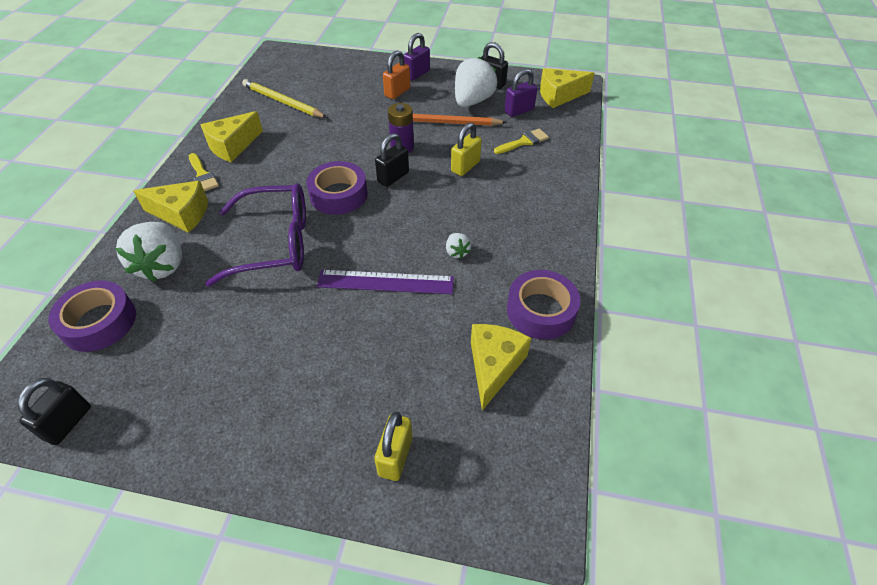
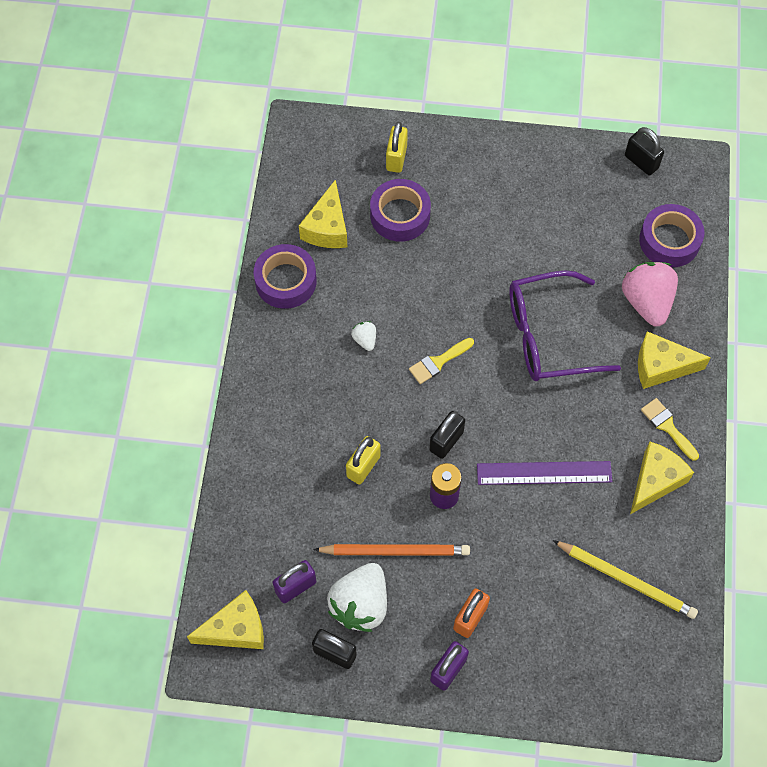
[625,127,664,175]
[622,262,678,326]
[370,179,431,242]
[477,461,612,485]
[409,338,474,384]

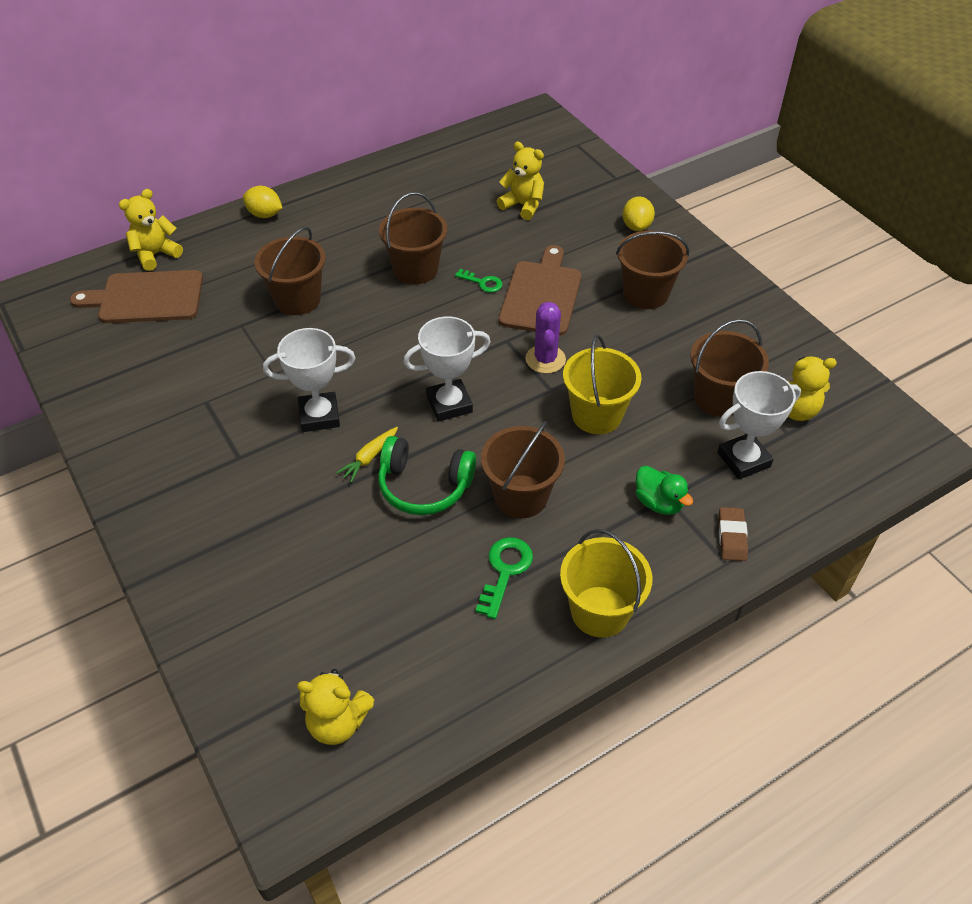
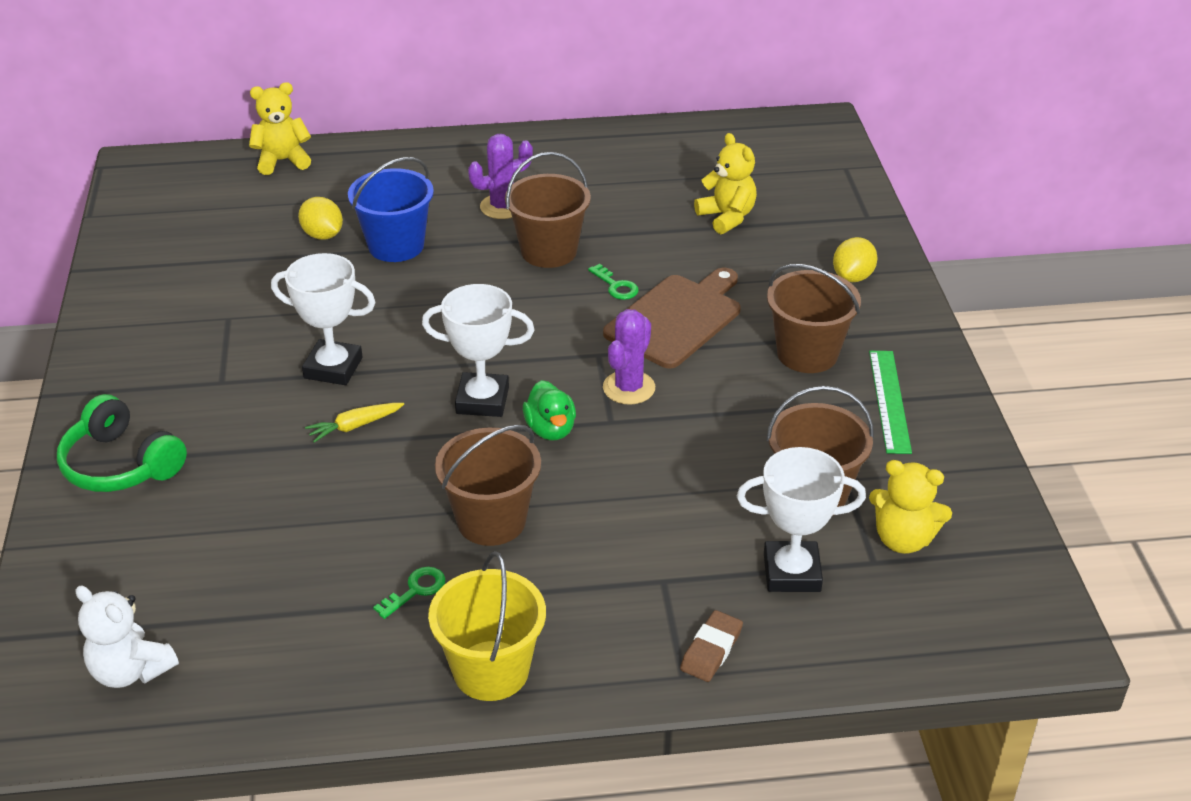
[70,270,203,323] (first image)
[298,197,343,240]
[348,157,434,262]
[76,586,179,688]
[57,394,187,492]
[373,567,446,619]
[563,335,642,434] (first image)
[523,380,576,440]
[468,134,533,219]
[869,351,912,454]

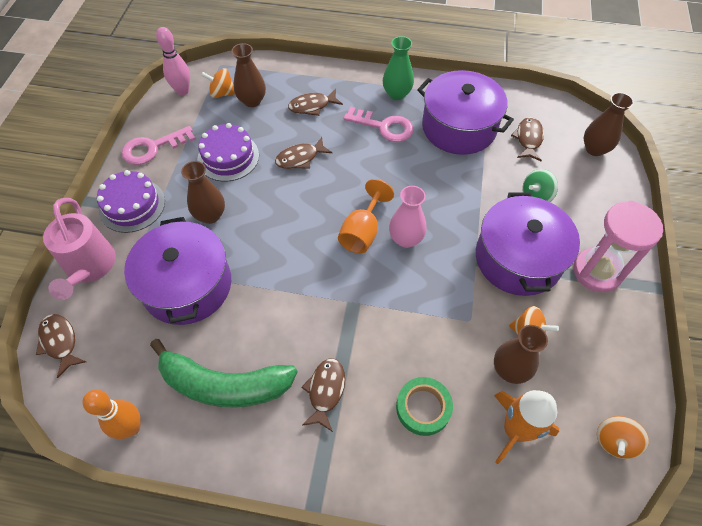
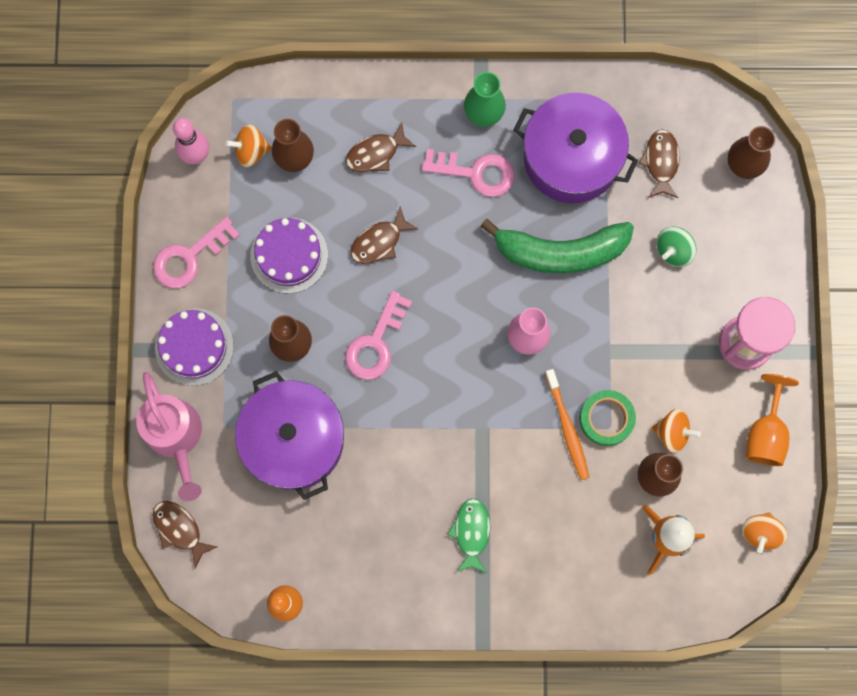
[480,219,634,274]
[447,498,490,573]
[746,374,799,466]
[579,390,636,446]
[476,192,580,296] (first image)
[345,291,412,380]
[545,369,590,480]

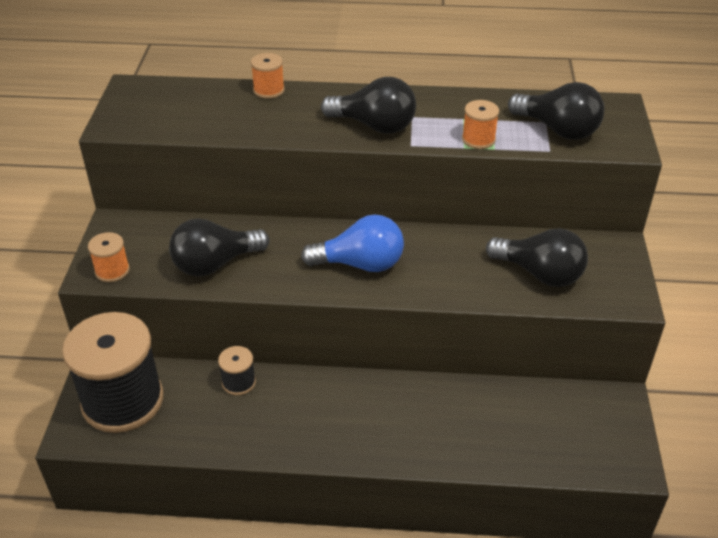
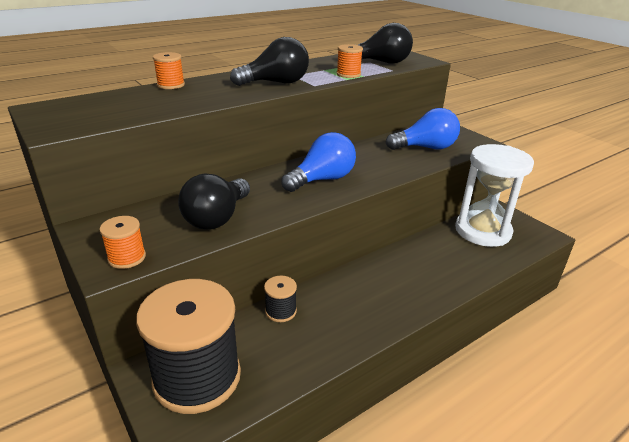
[386,108,460,150]
[455,144,534,247]

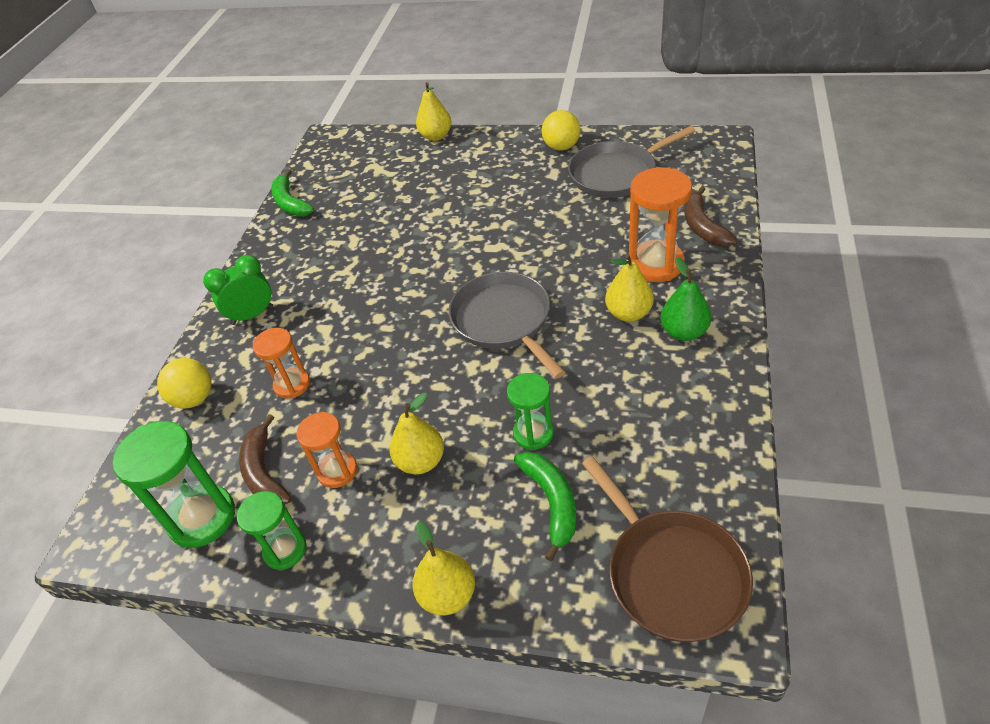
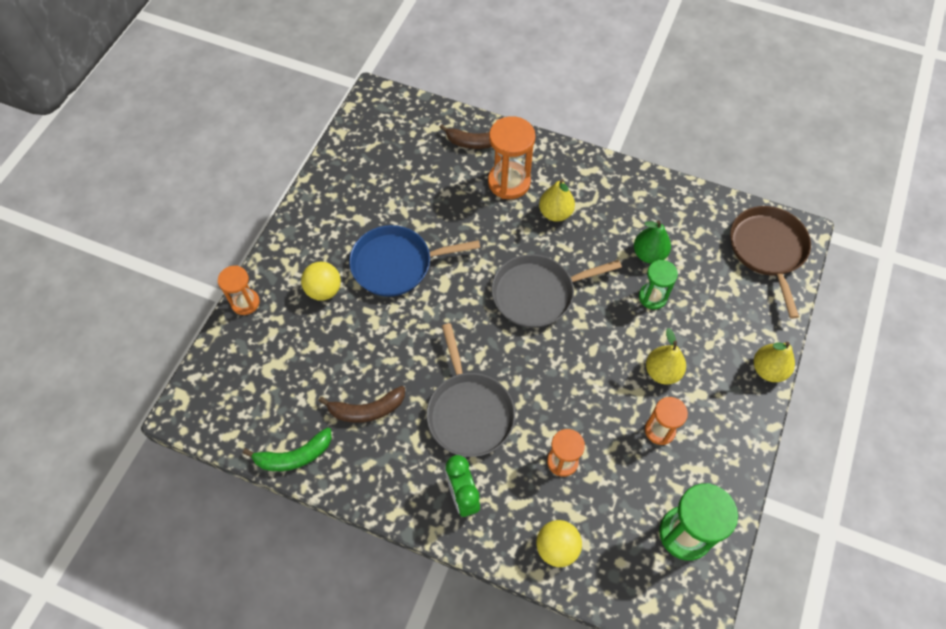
[237,491,306,570] (first image)
[318,386,405,423]
[218,265,260,315]
[514,452,576,561] (first image)
[301,262,341,301]
[426,323,515,457]
[730,206,811,319]
[634,220,671,264]
[349,225,480,297]

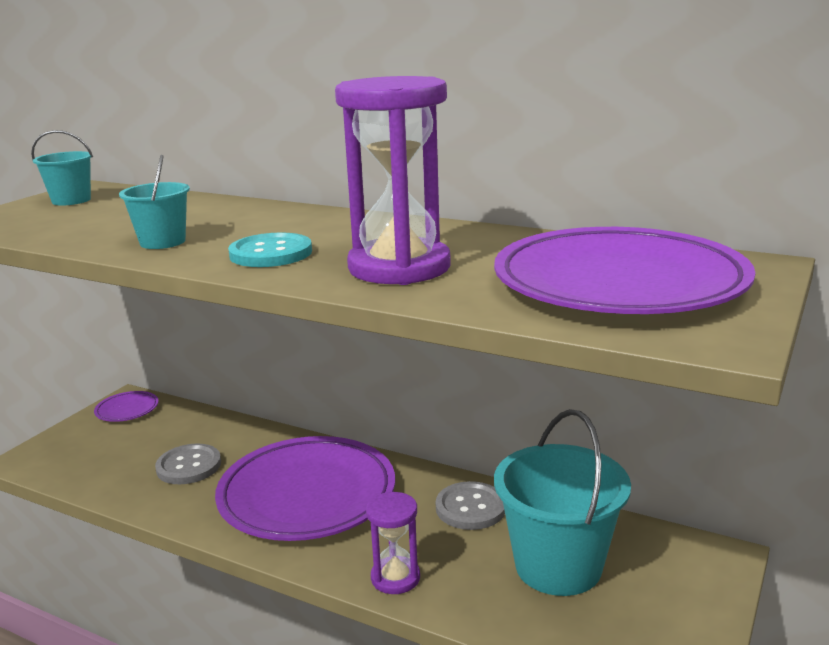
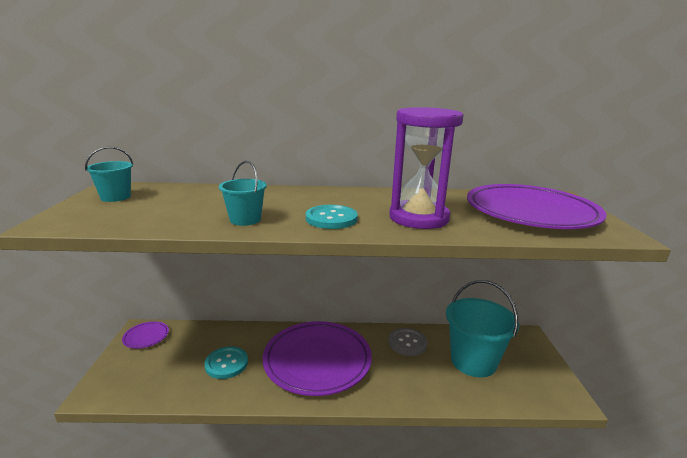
[204,346,248,379]
[366,491,420,594] (first image)

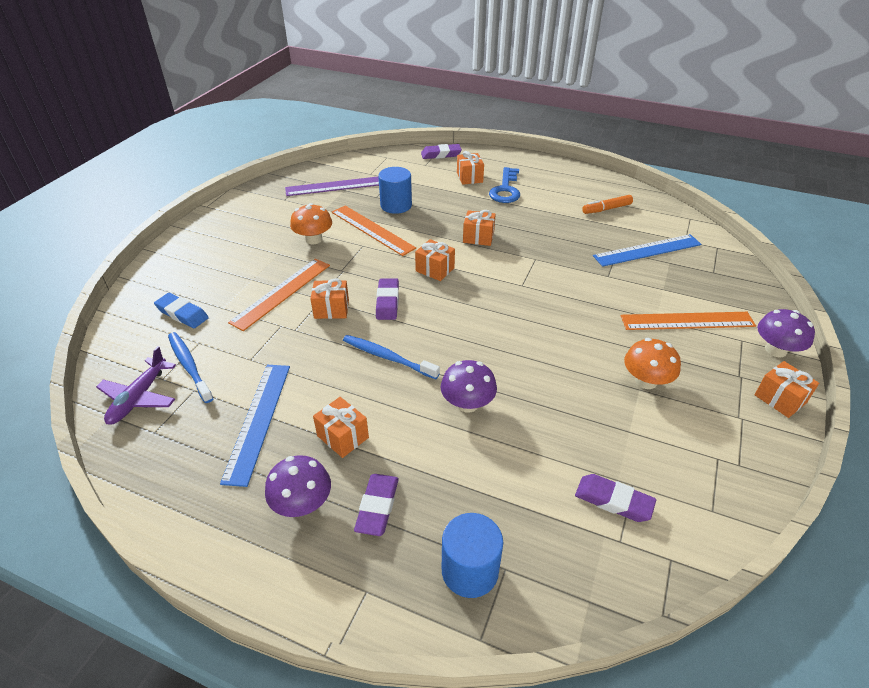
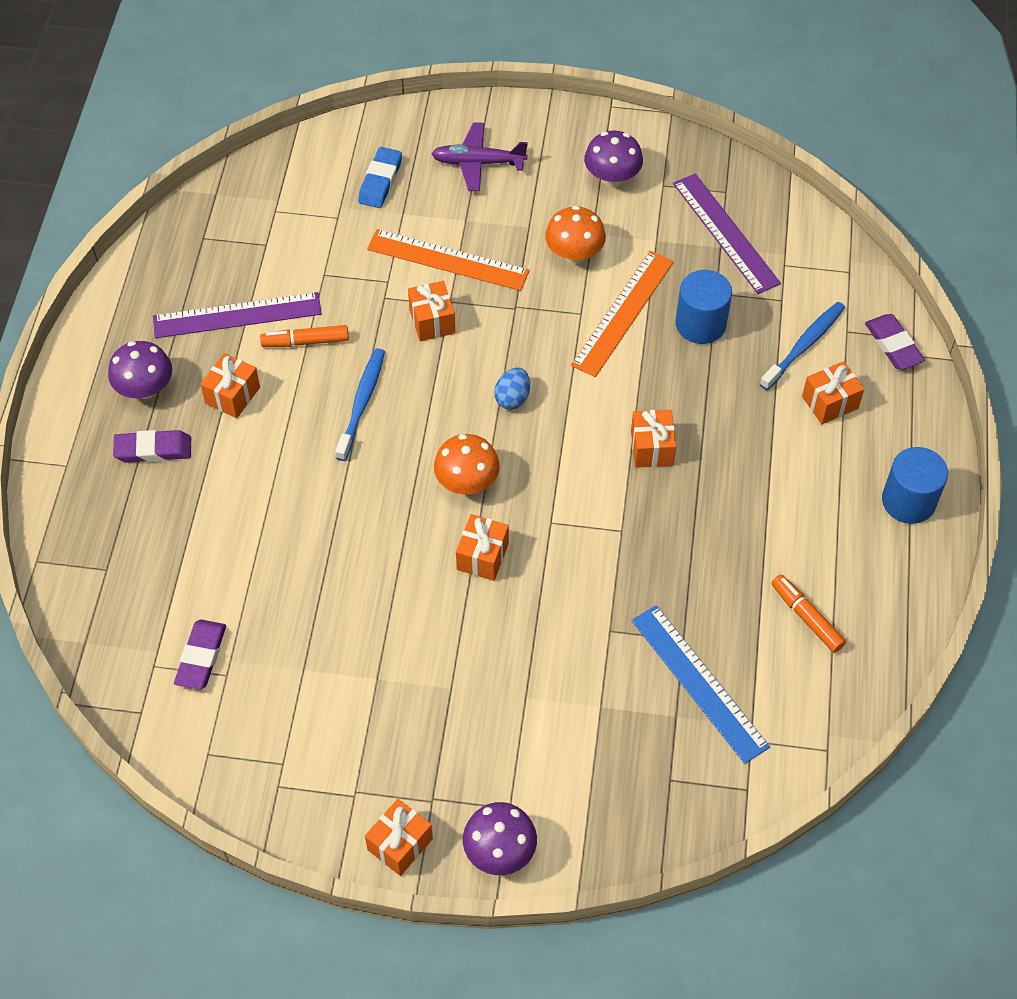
[432,122,528,192]
[760,302,845,390]
[153,292,322,338]
[376,278,399,320] (first image)
[456,514,509,581]
[584,131,643,187]
[882,447,948,524]
[489,167,520,203] (first image)
[621,312,756,330] (first image)
[434,434,500,495]
[260,325,349,347]
[494,368,530,410]

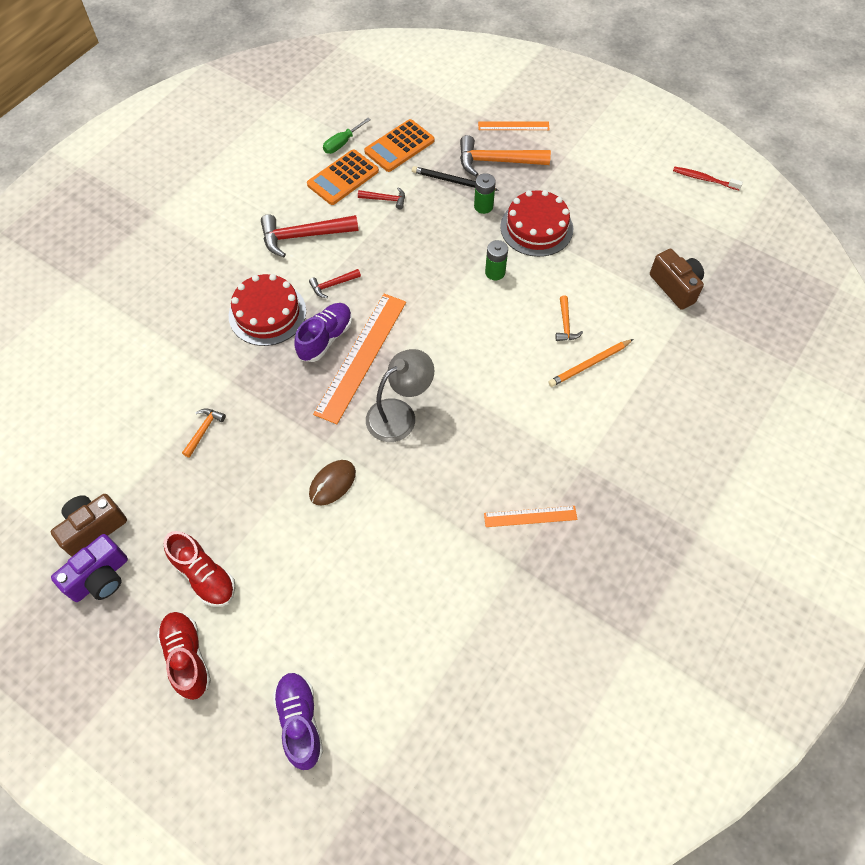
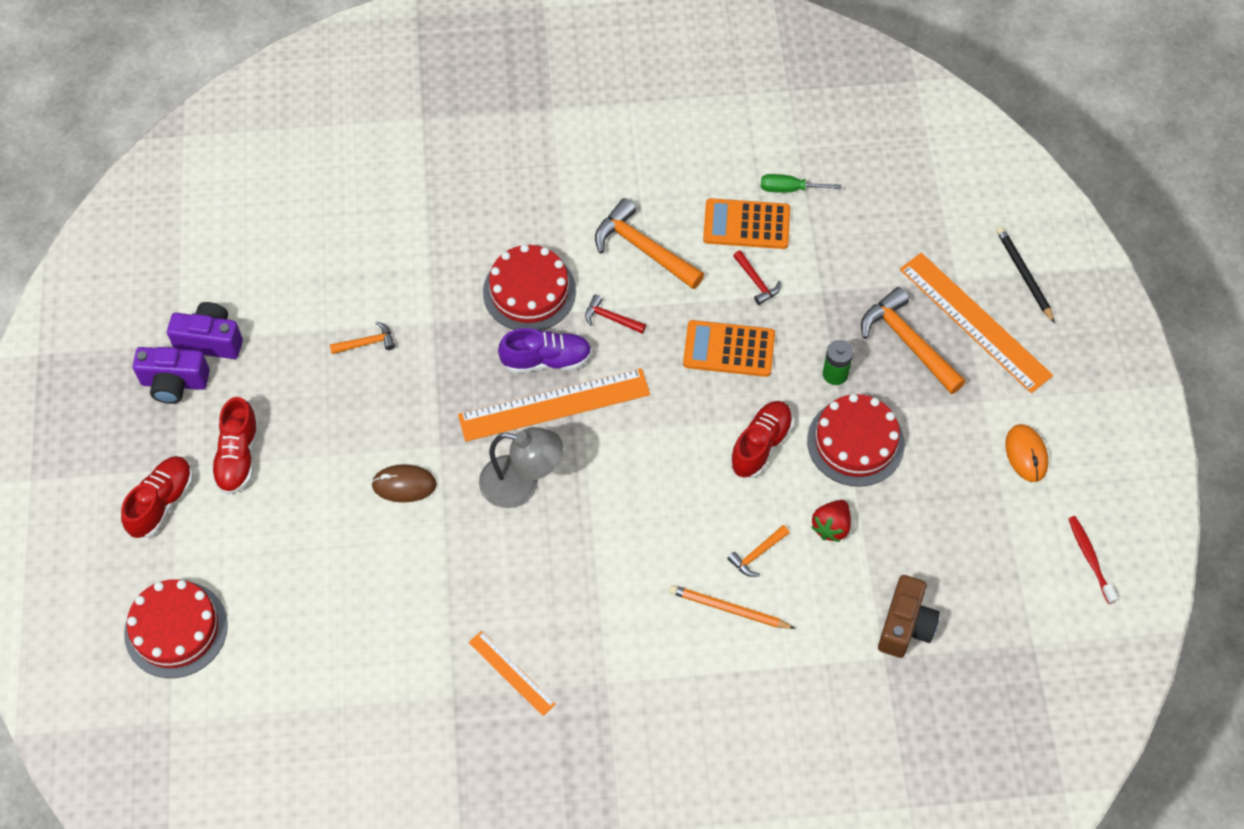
[167,302,243,359]
[595,198,704,289]
[124,579,228,678]
[683,320,775,377]
[996,227,1055,323]
[900,253,1053,393]
[730,401,793,478]
[811,500,851,542]
[1005,424,1048,482]

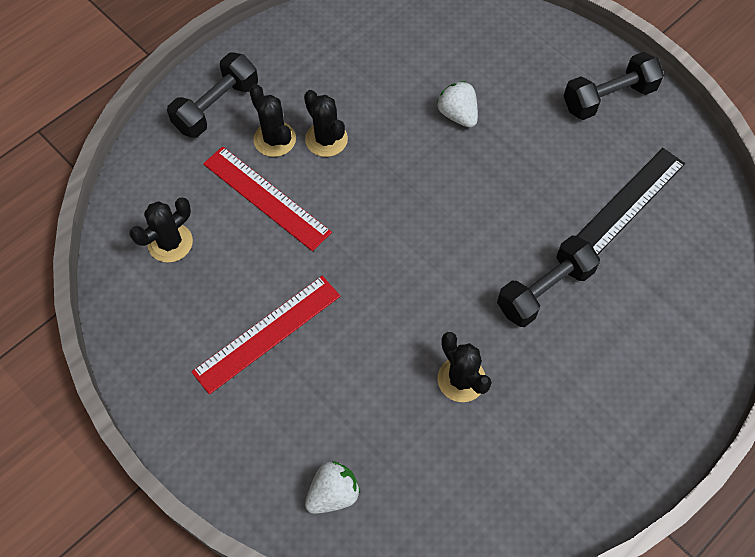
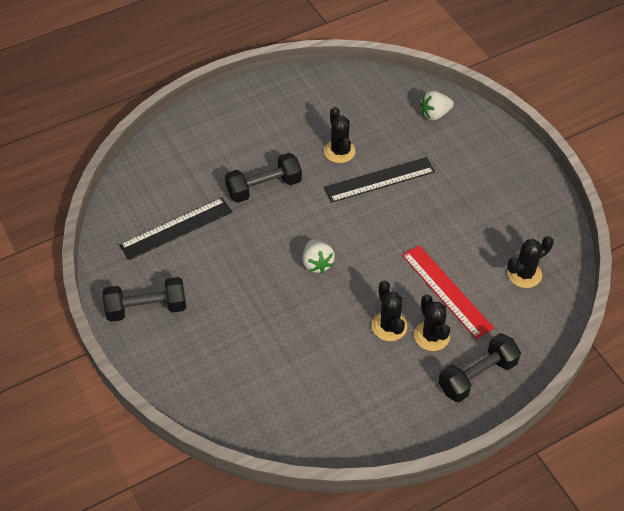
[191,276,340,395] (first image)
[303,240,335,273]
[324,157,435,203]

